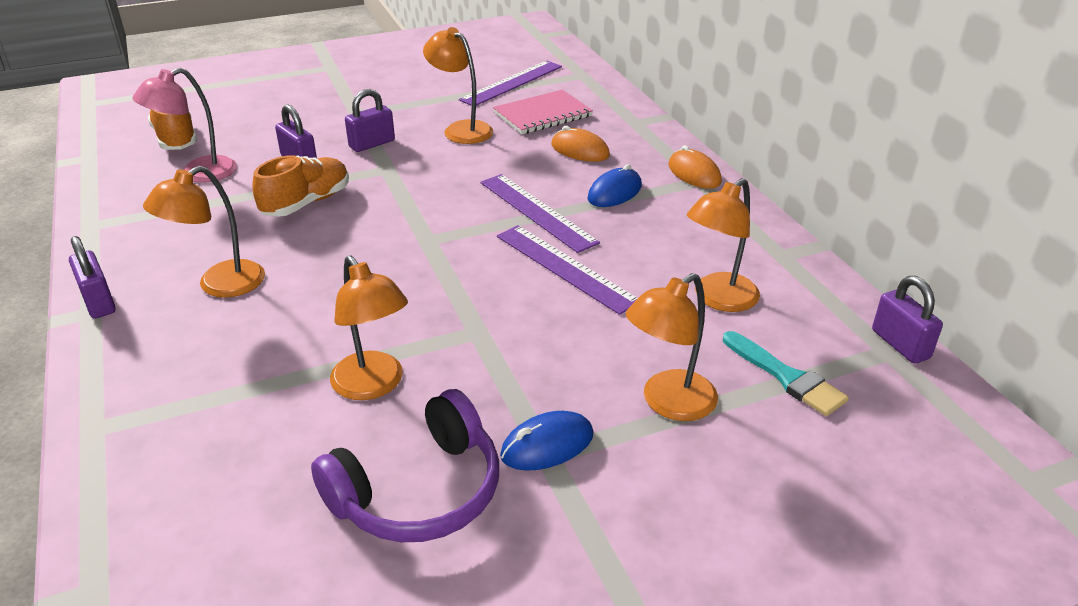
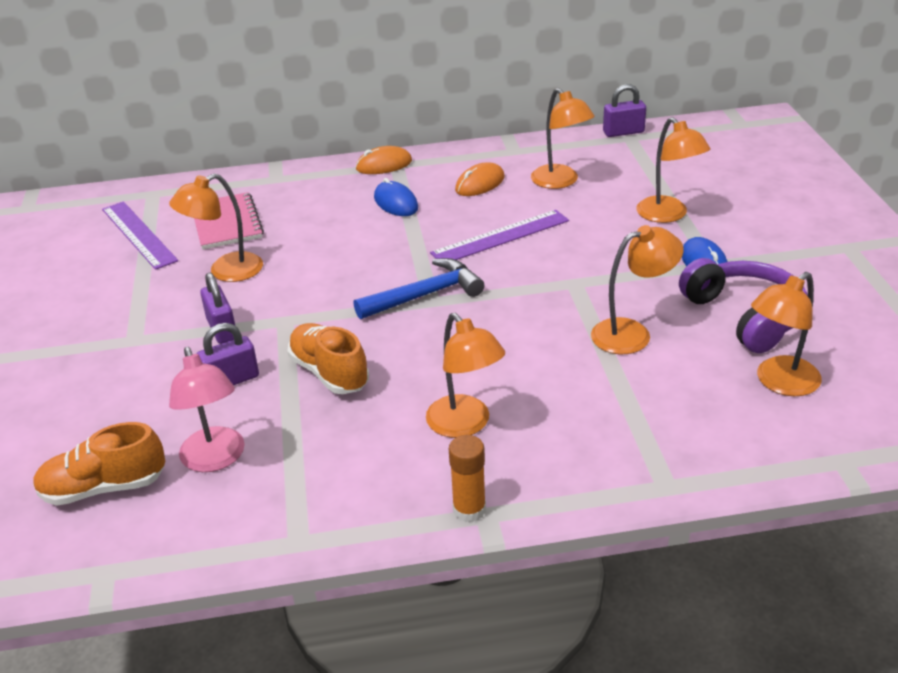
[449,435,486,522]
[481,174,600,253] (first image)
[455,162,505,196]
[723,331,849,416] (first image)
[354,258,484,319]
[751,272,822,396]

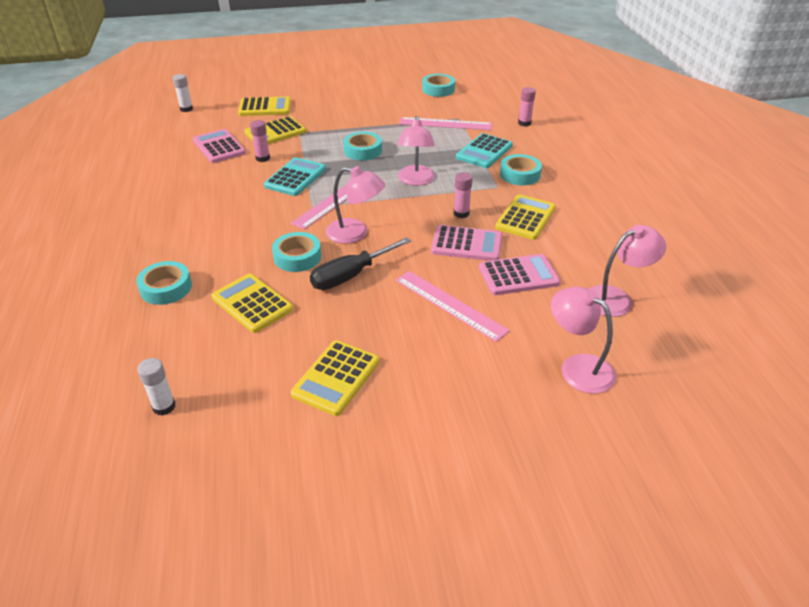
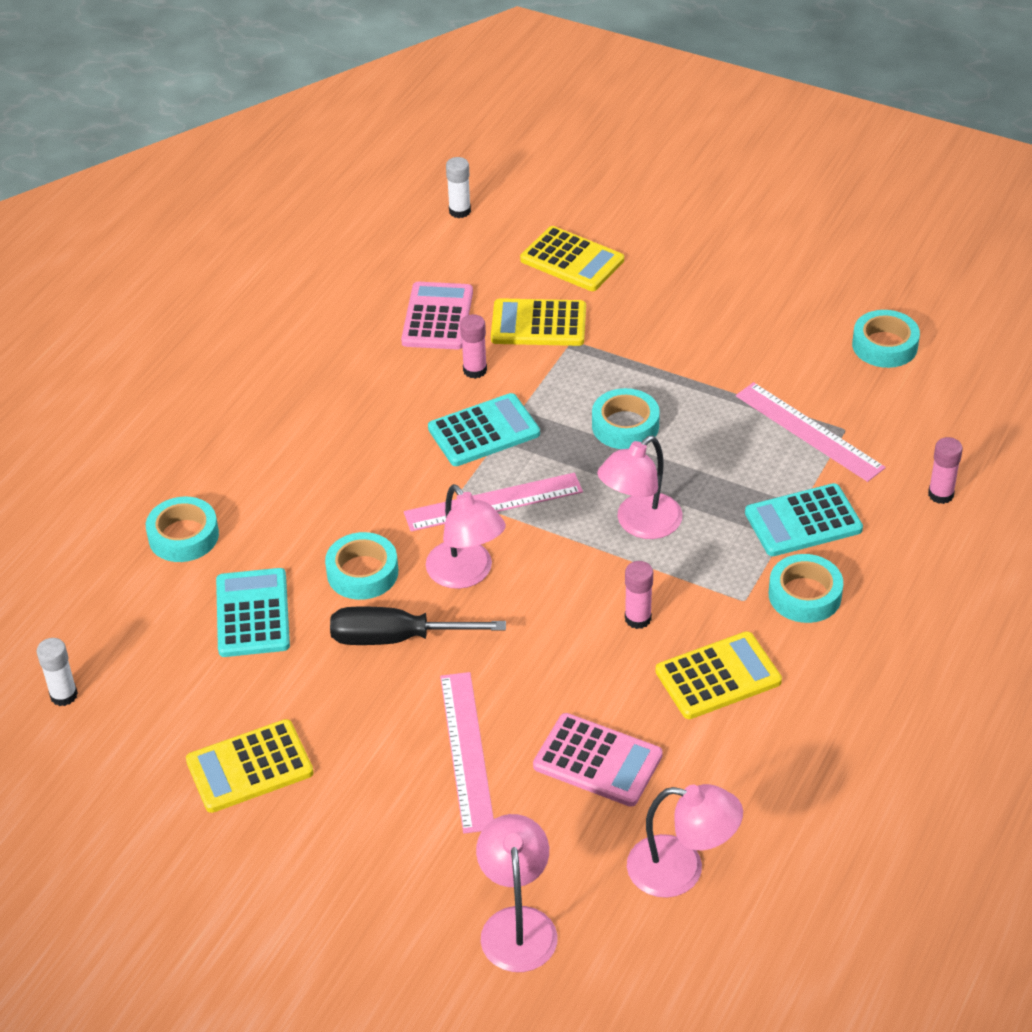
[216,568,290,657]
[431,225,502,261] (first image)

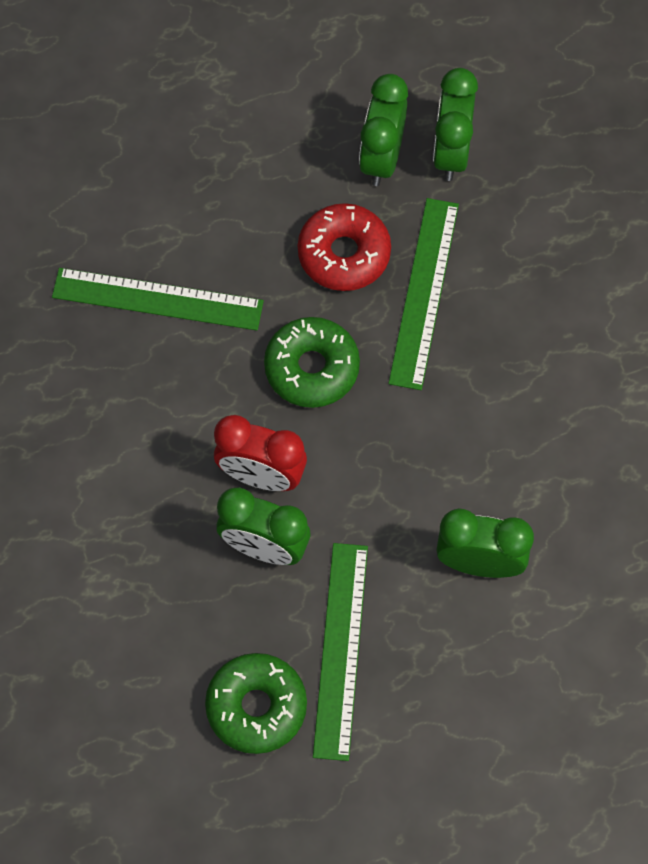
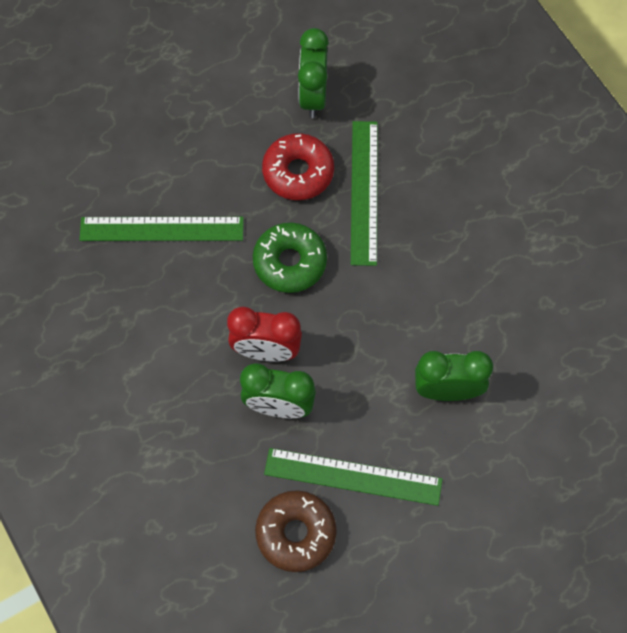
[255,490,337,572]
[264,448,443,506]
[433,68,478,181] (first image)

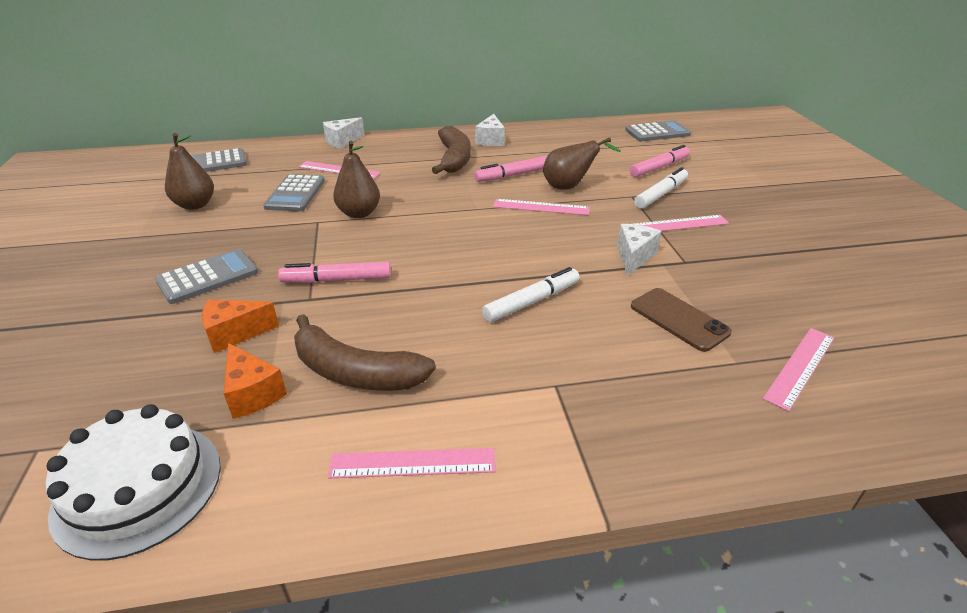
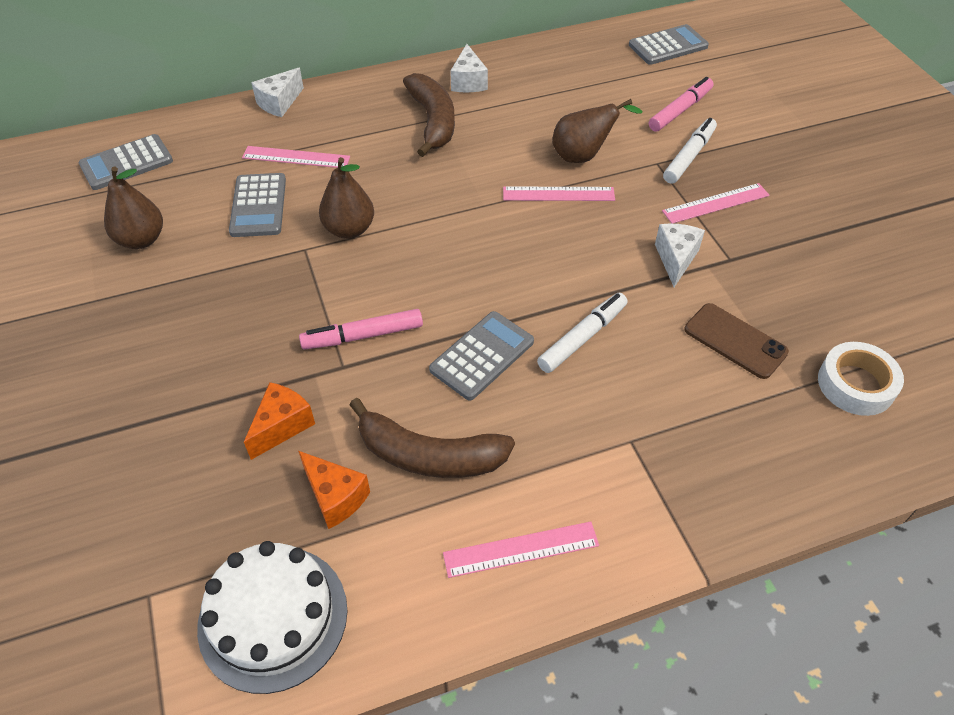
[429,311,534,400]
[244,382,315,460]
[474,156,547,182] (first image)
[818,342,904,416]

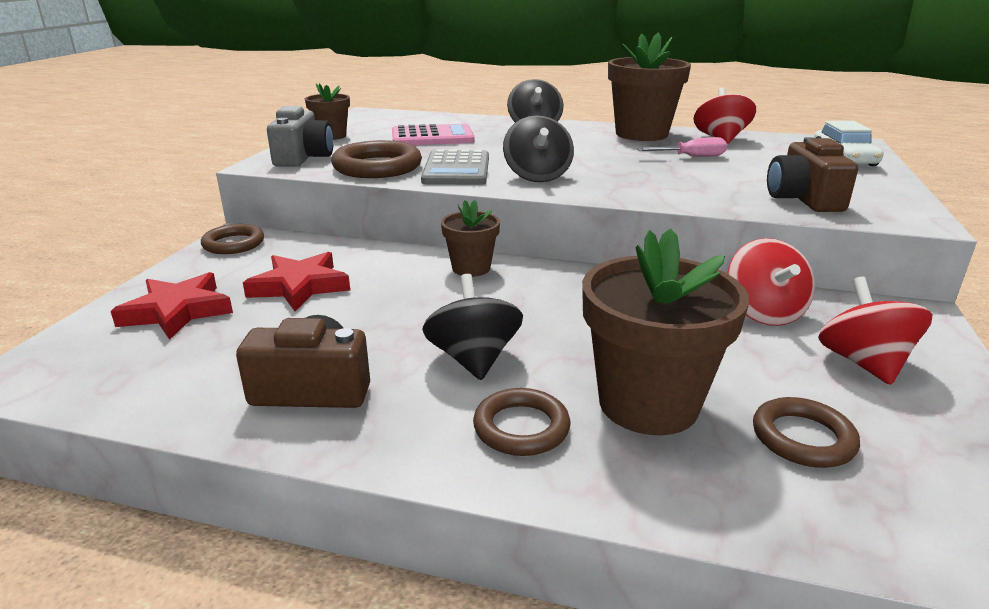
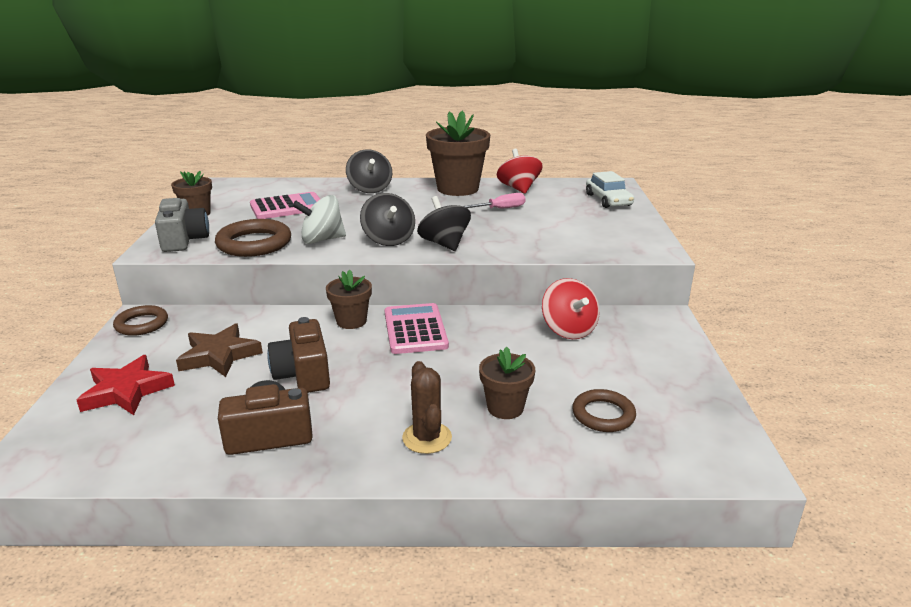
[176,323,263,377]
[293,195,346,244]
[417,196,471,251]
[402,361,452,454]
[479,347,535,419]
[267,317,330,393]
[818,277,933,385] (first image)
[385,303,449,354]

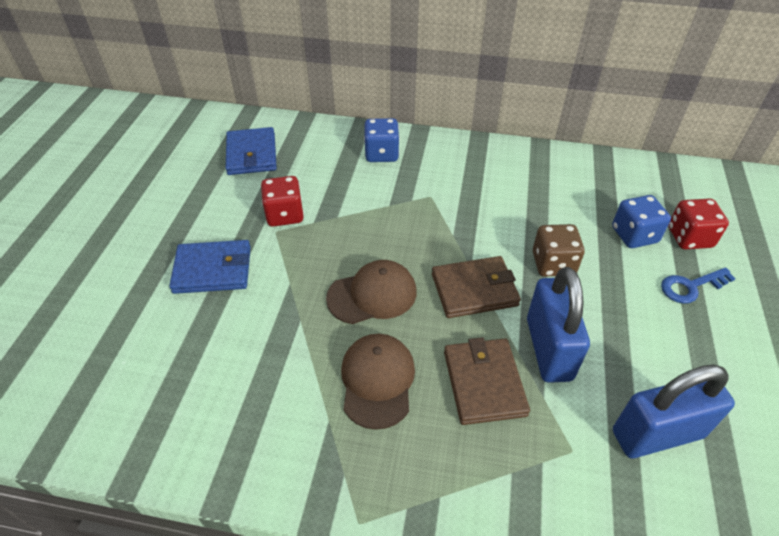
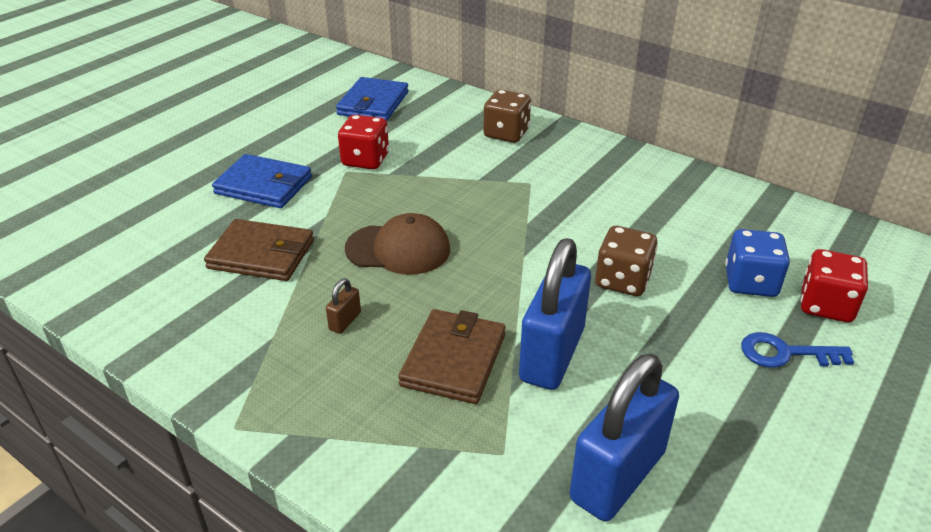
[326,278,361,334]
[483,90,531,143]
[204,219,314,281]
[570,354,679,521]

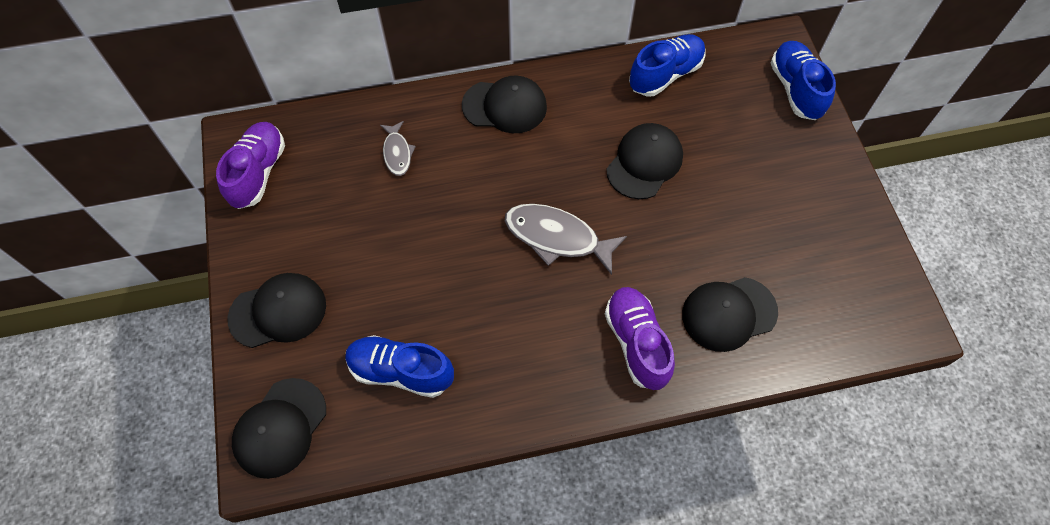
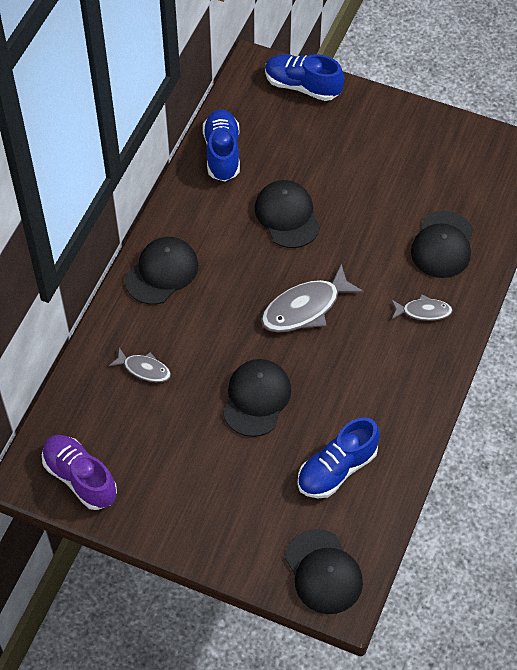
[223,359,291,437]
[391,295,453,321]

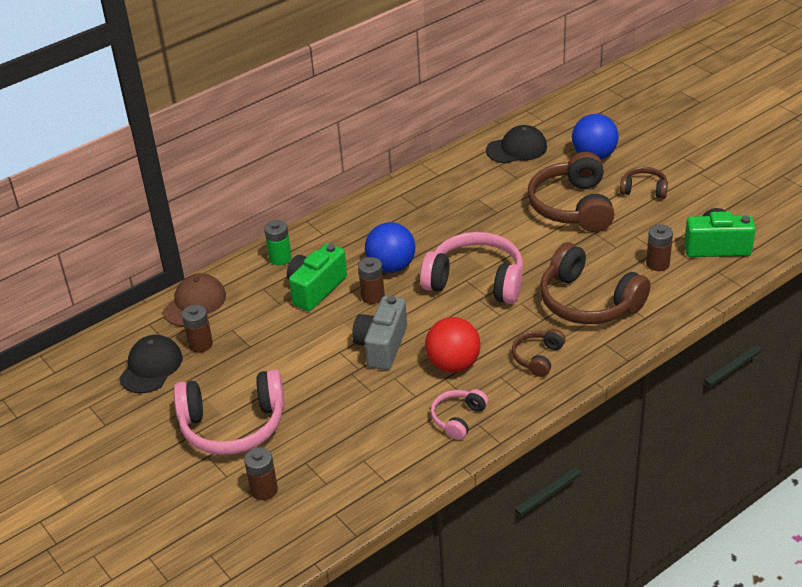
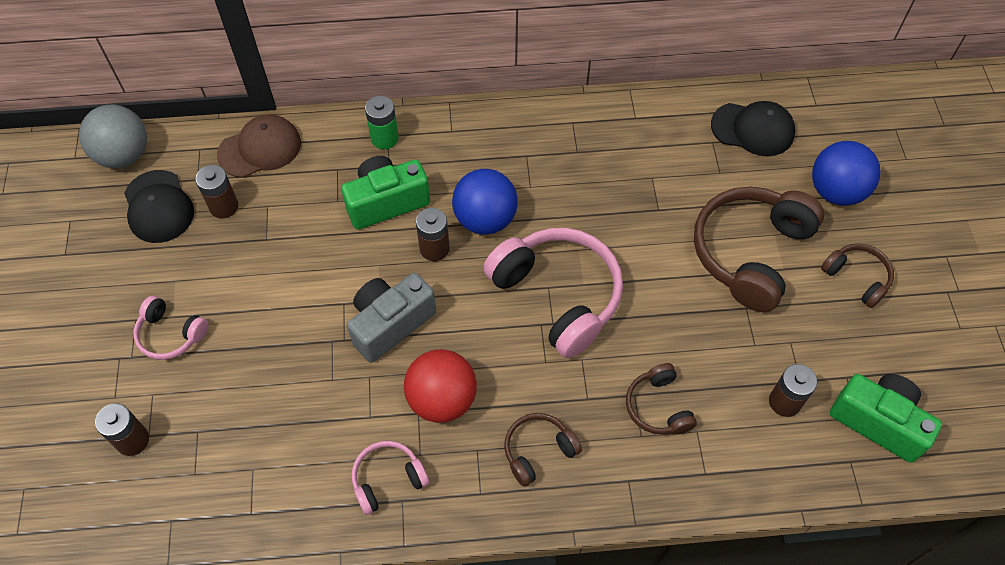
[124,170,194,243]
[133,296,208,360]
[626,363,697,435]
[79,104,147,168]

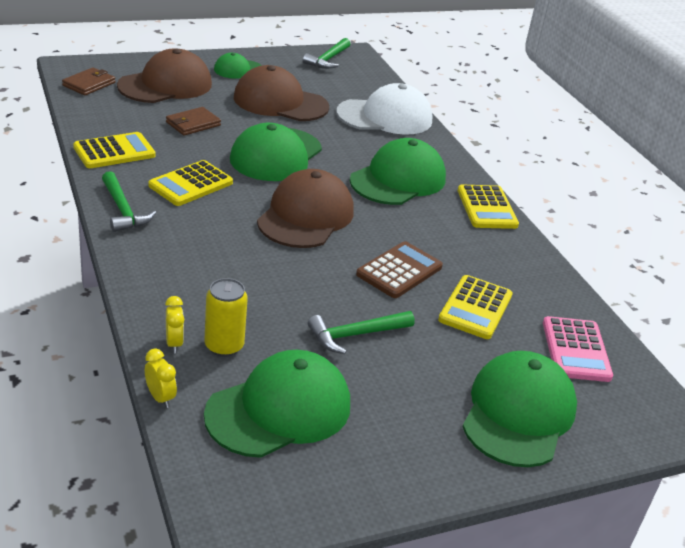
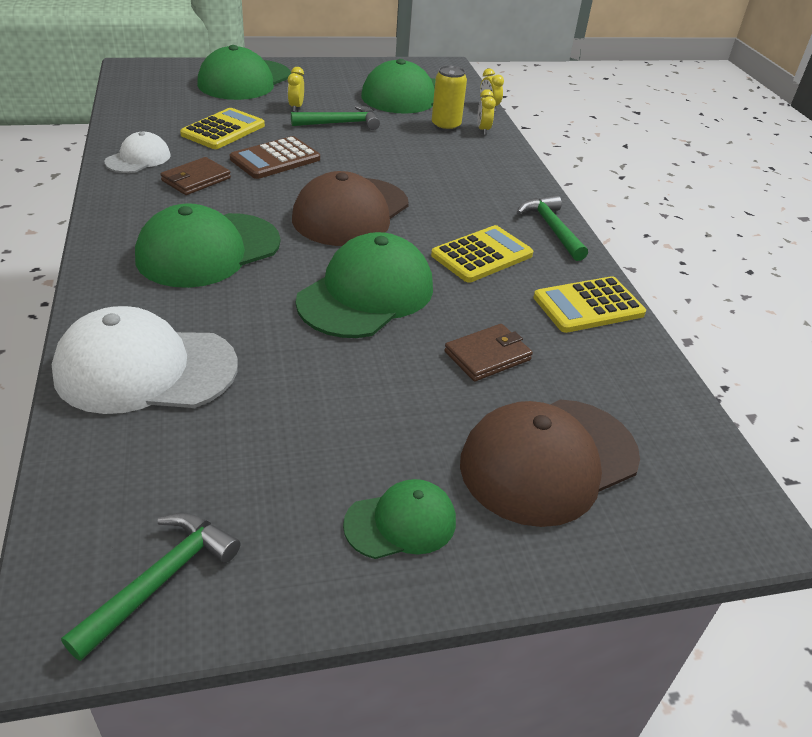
[160,157,231,195]
[234,65,329,121] (first image)
[458,185,519,229] (first image)
[543,316,613,382] (first image)
[105,132,171,173]
[288,67,304,112]

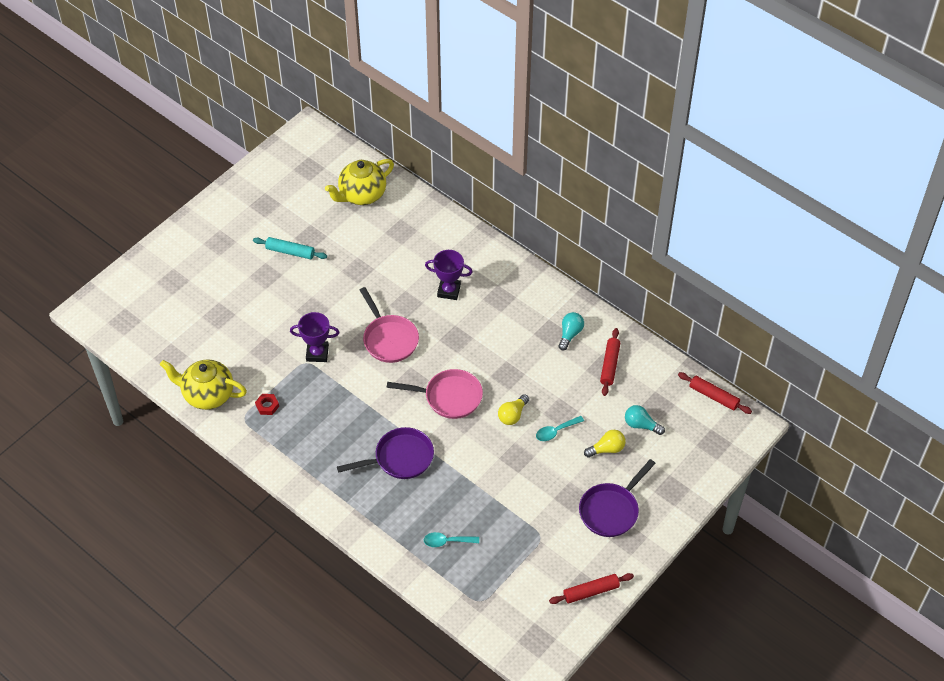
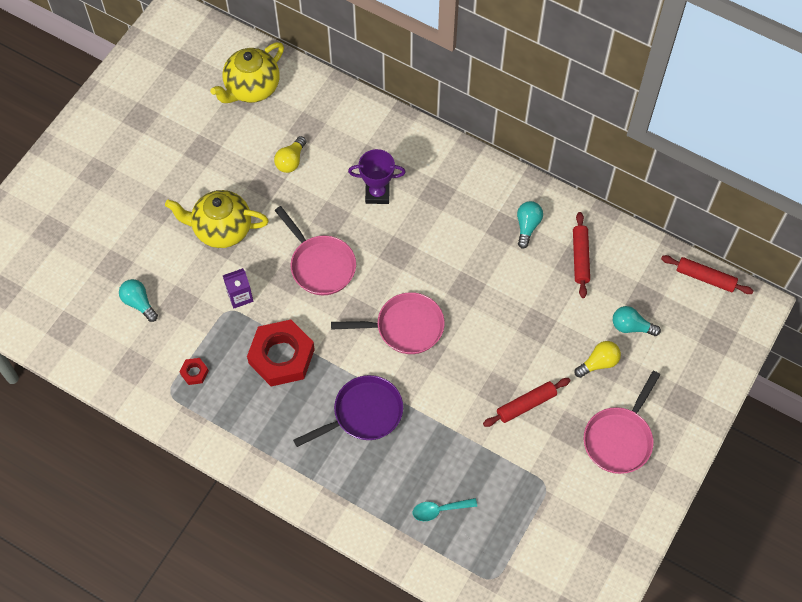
[165,190,269,248]
[253,237,327,259] (first image)
[223,268,253,308]
[274,136,307,173]
[536,416,584,441] (first image)
[483,378,571,427]
[584,371,660,474]
[119,279,158,322]
[247,320,315,387]

